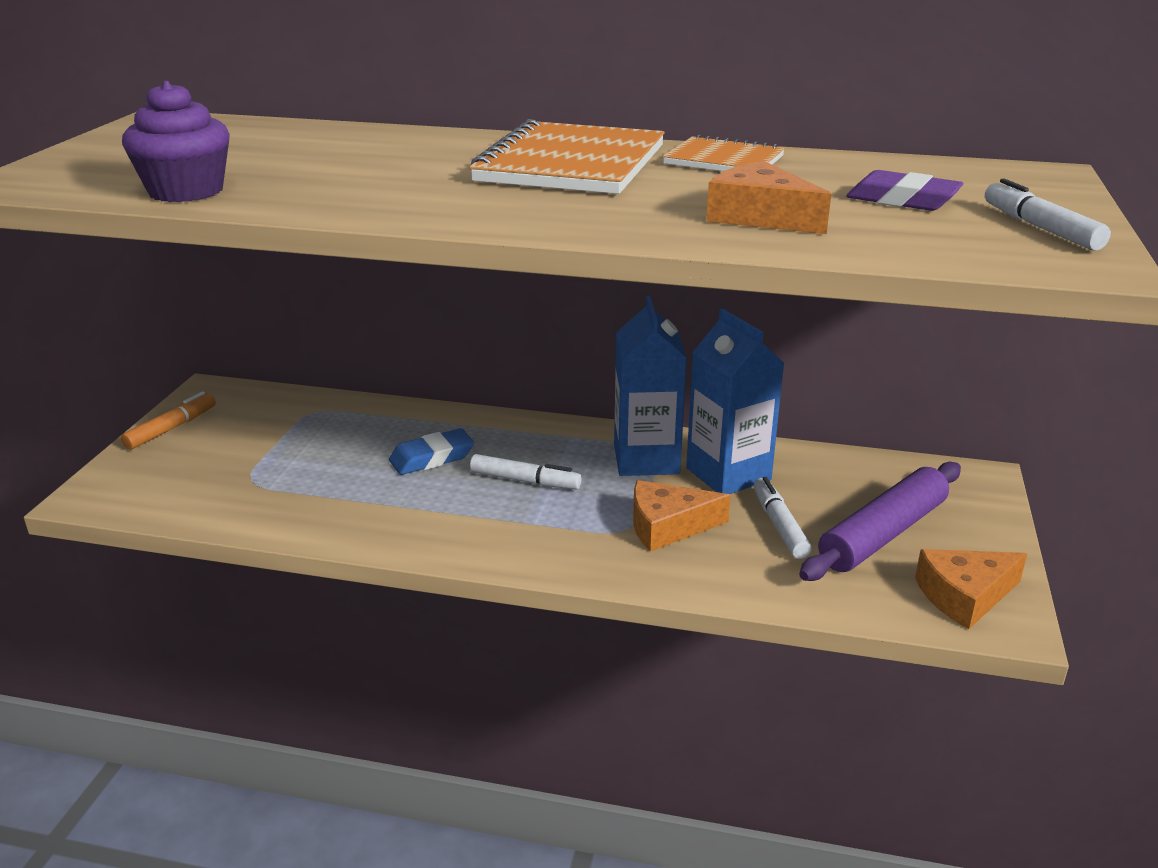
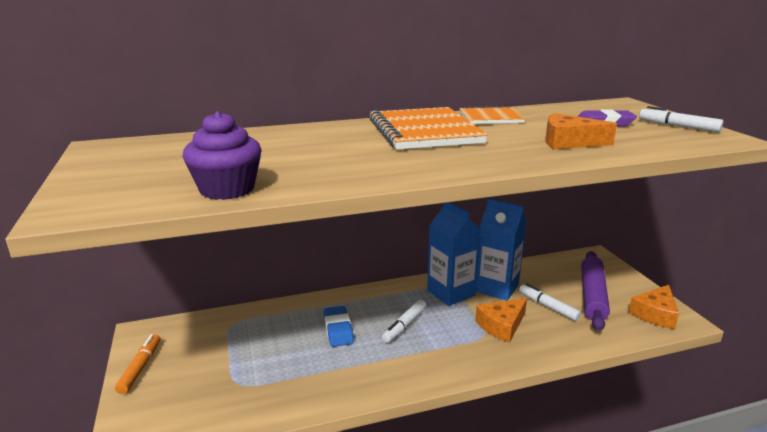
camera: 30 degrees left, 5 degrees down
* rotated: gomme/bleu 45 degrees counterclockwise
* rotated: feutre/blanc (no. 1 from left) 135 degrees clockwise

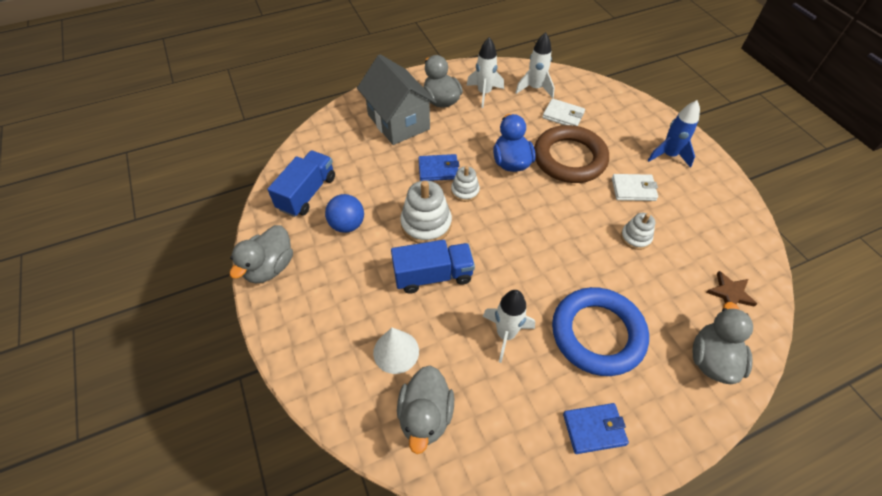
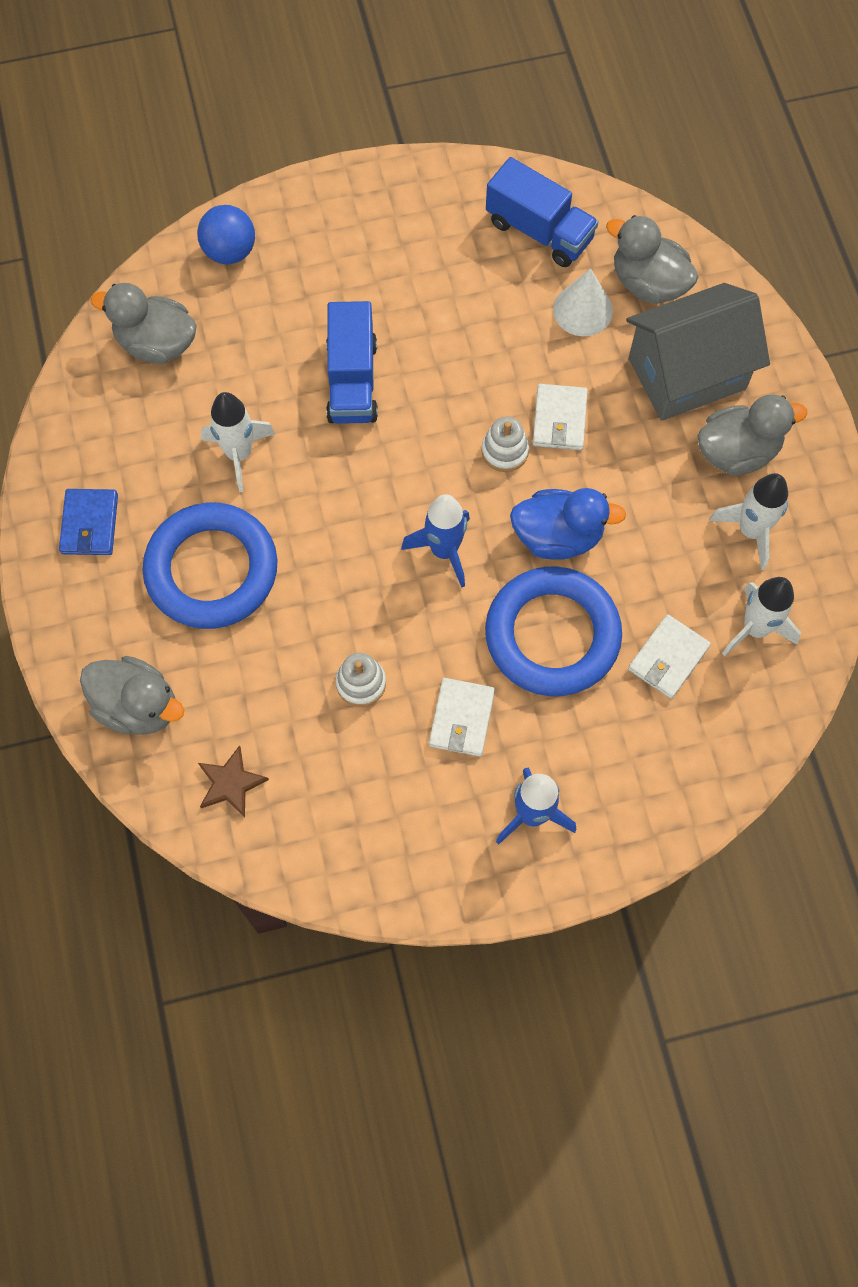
camera: 100 degrees right, 15 degrees up
* gone: jouet à empiler/blanc (no. 1 from left)
* new: fusée/bleu (no. 1 from left)
* shifted: canard/gris (no. 1 from left in the first image) to canard/gris (no. 3 from left)
* shifted: balle/bleu
* shifted: cône/blanc
* repainted: portefeuille/bleu (no. 1 from left) to portefeuille/blanc (no. 2 from left)
* repainted: anneau/marron to anneau/bleu (no. 2 from left)

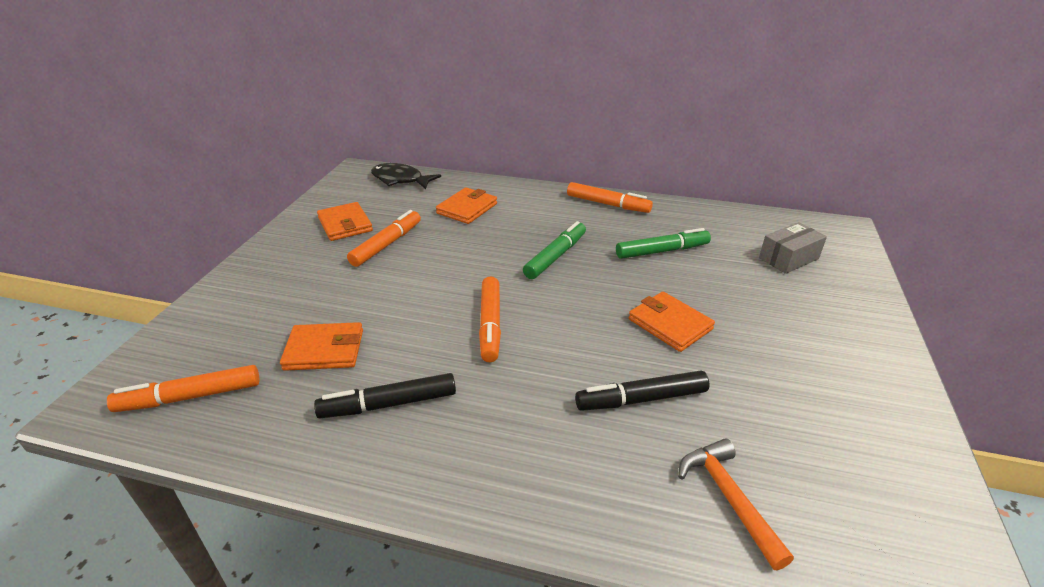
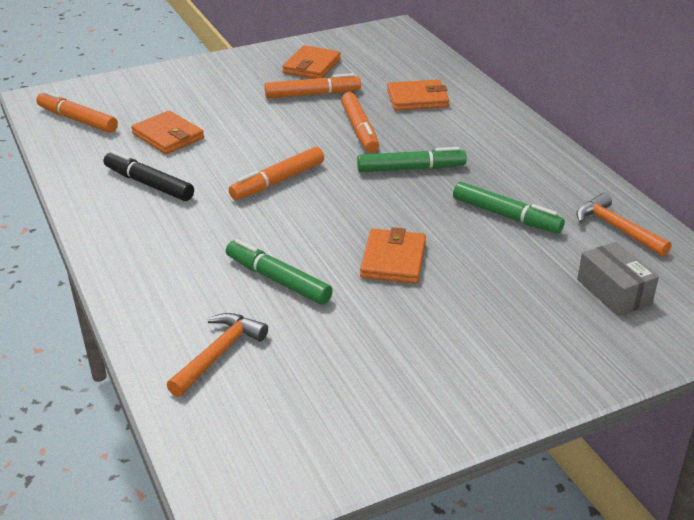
camera: 50 degrees right, 0 degrees up
* gone: poisson/noir
* new: marteau/orange (no. 2 from left)
* shifted: feutre/orange (no. 4 from left)
* repainted: feutre/noir (no. 2 from left) to feutre/vert (no. 1 from left)
* rotated: boîte/gris 45 degrees clockwise

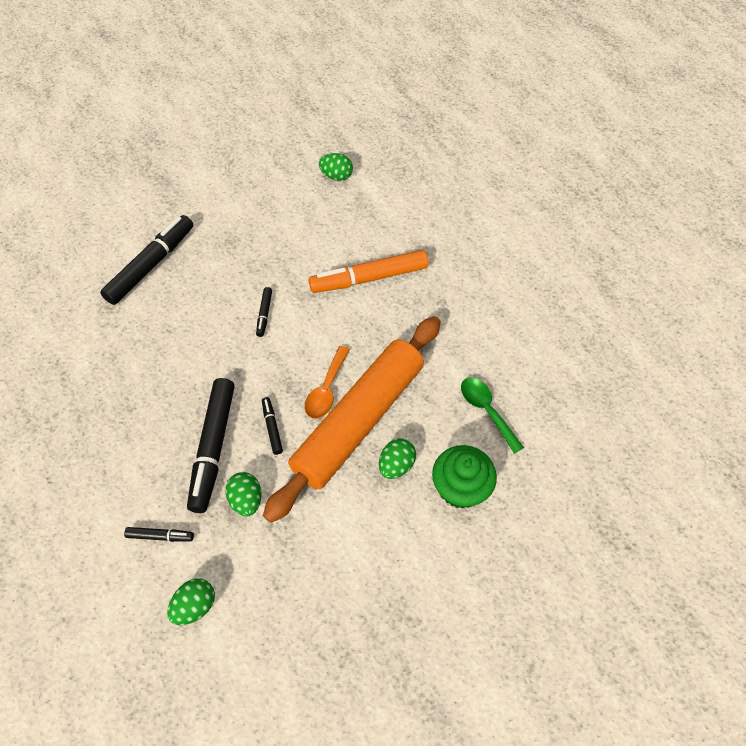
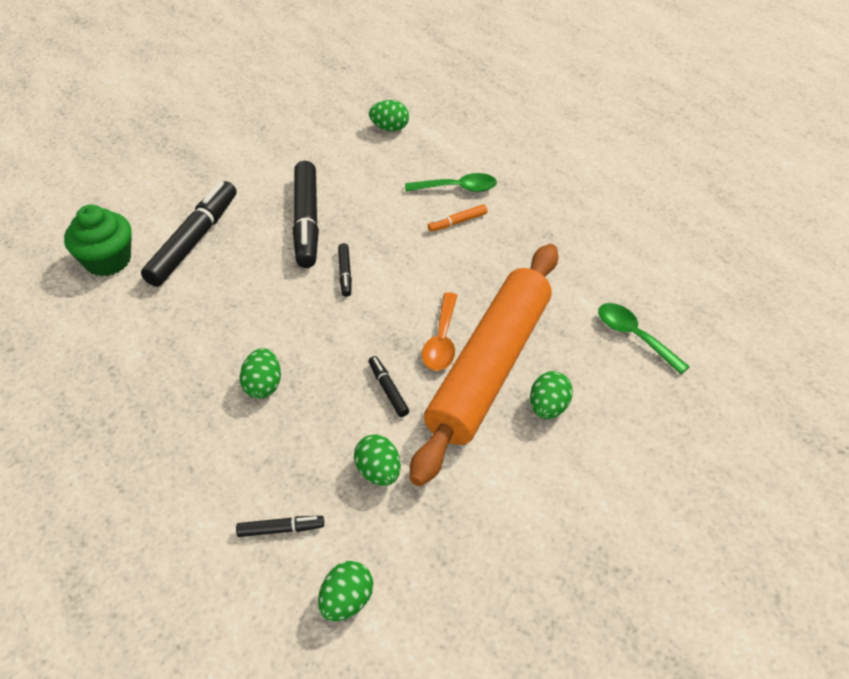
camera: 10 degrees left, 10 degrees down
* new: œuf/vert (no. 1 from left)
* new: cuillère/vert (no. 1 from left)
* shifted: feutre/noir (no. 3 from left)
* shifted: muffin/vert
* scaled: feutre/orange x0.45

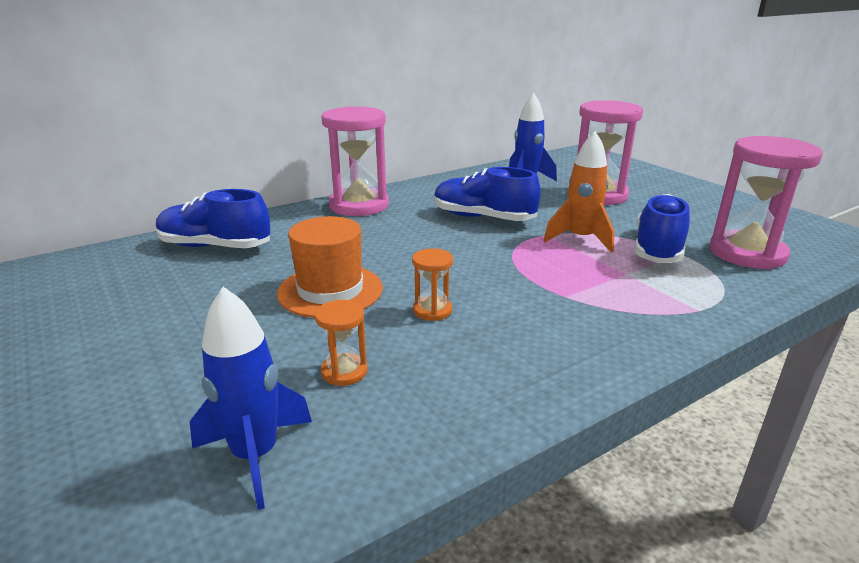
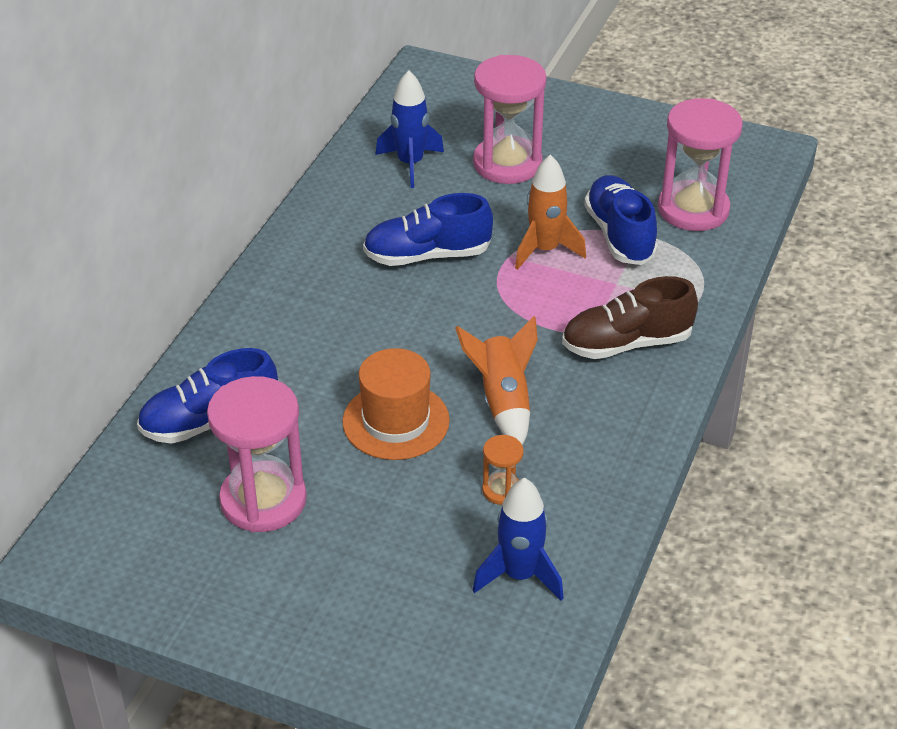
camera: 35 degrees left, 15 degrees up
* new: chaussure/marron
* shifted: sablier/rose (no. 1 from left)
* swapped: sablier/orange (no. 2 from left) to fusée/orange (no. 1 from left)

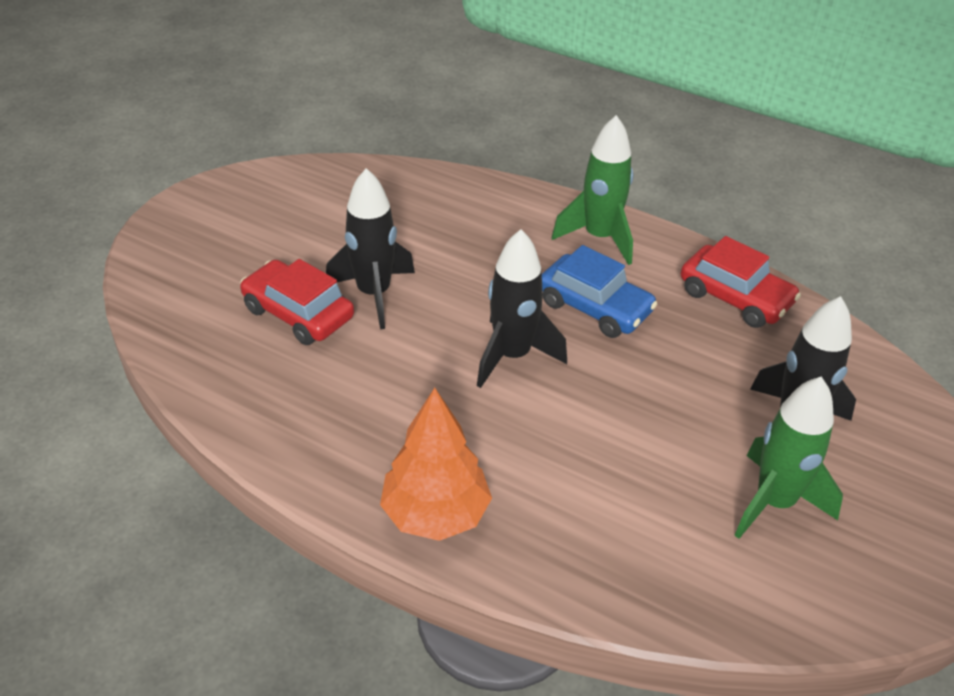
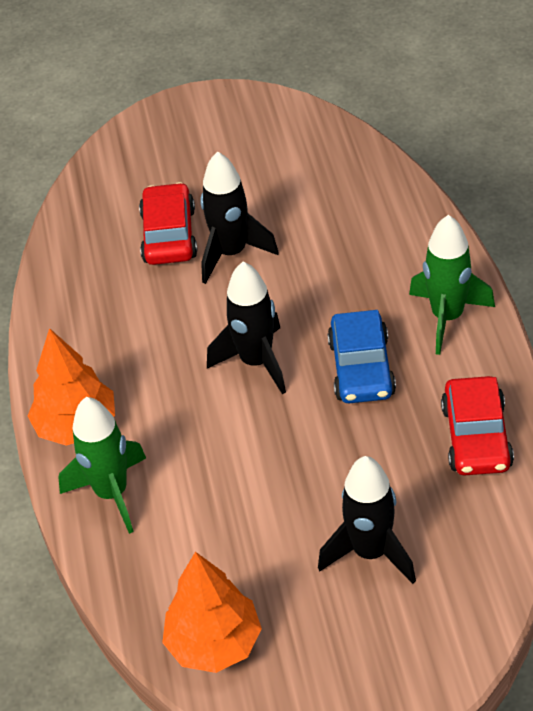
camera: 55 degrees right, 5 degrees up
* new: arbre/orange (no. 2 from left)
* shifted: fusée/vert (no. 2 from left in the first image) to fusée/vert (no. 1 from left)

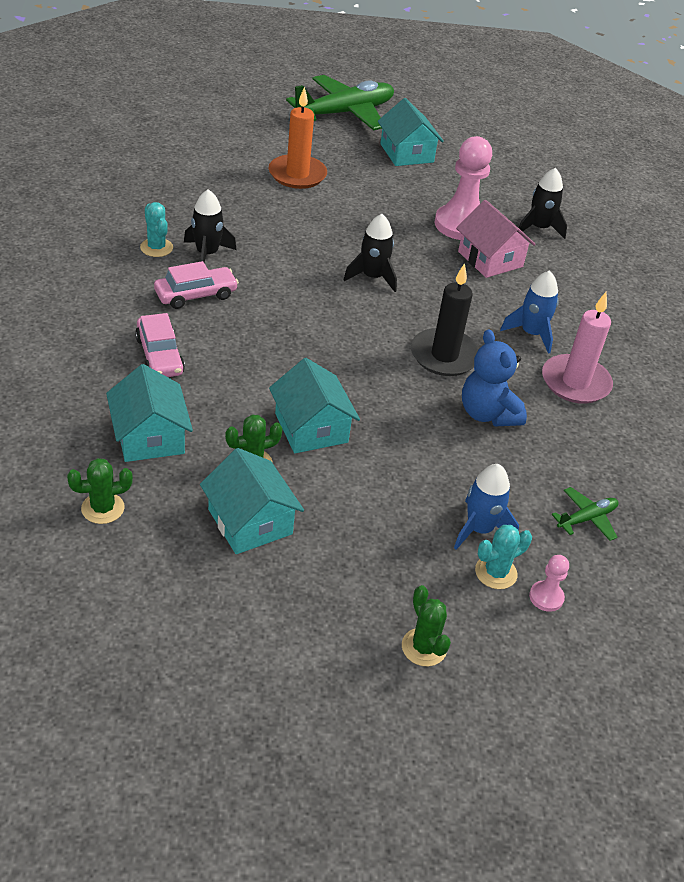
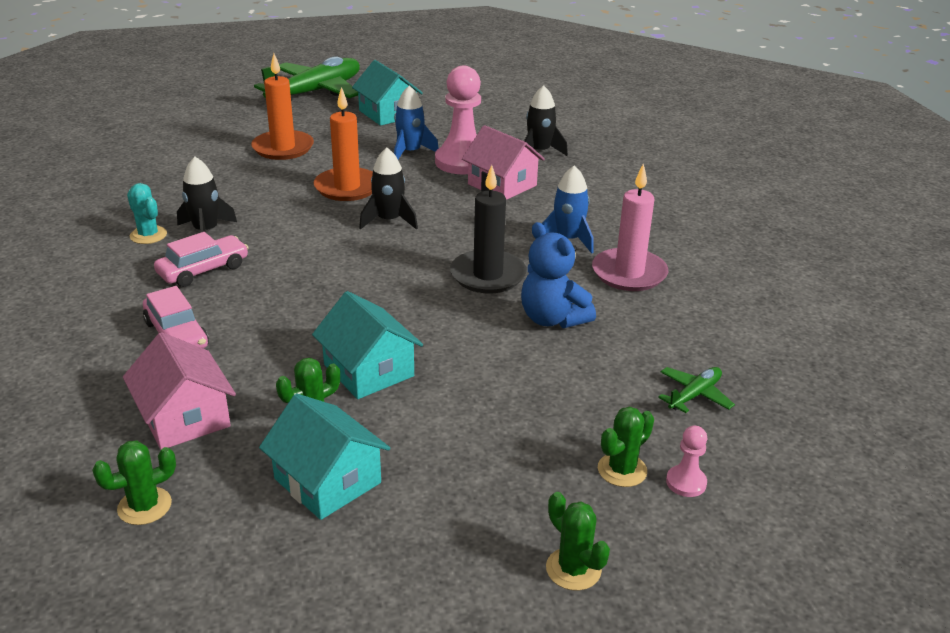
camera: 10 degrees left, 10 degrees down
* new: bougie/orange (no. 2 from left)
* shifted: fusée/bleu (no. 1 from left)
* repainted: maison/turquoise (no. 1 from left) to maison/rose (no. 1 from left)
* repainted: cactus/turquoise (no. 2 from left) to cactus/vert (no. 4 from left)

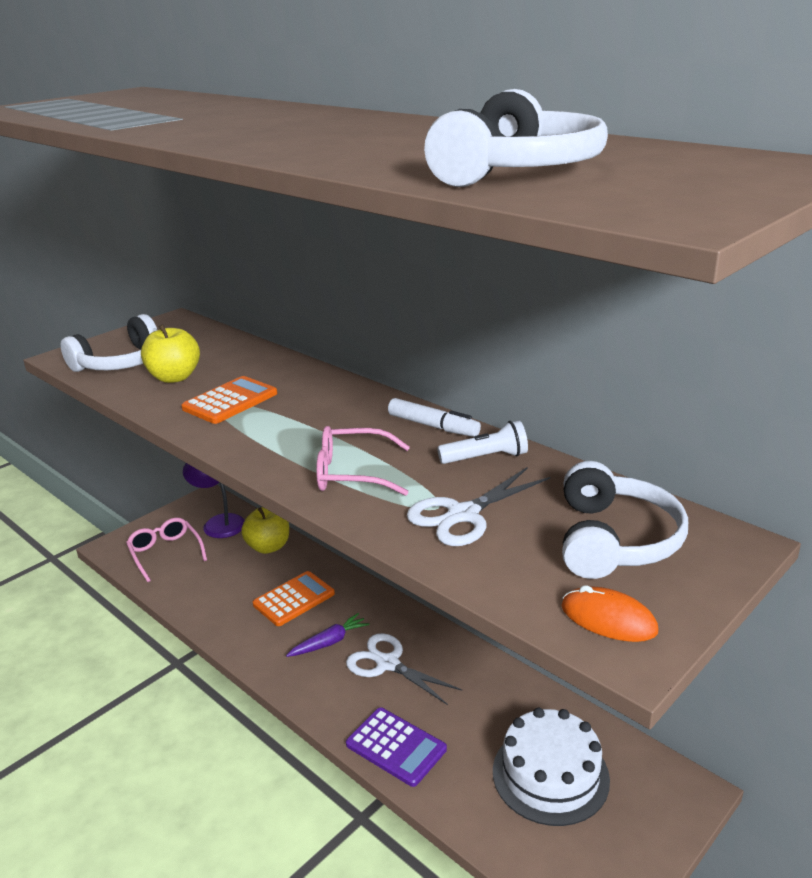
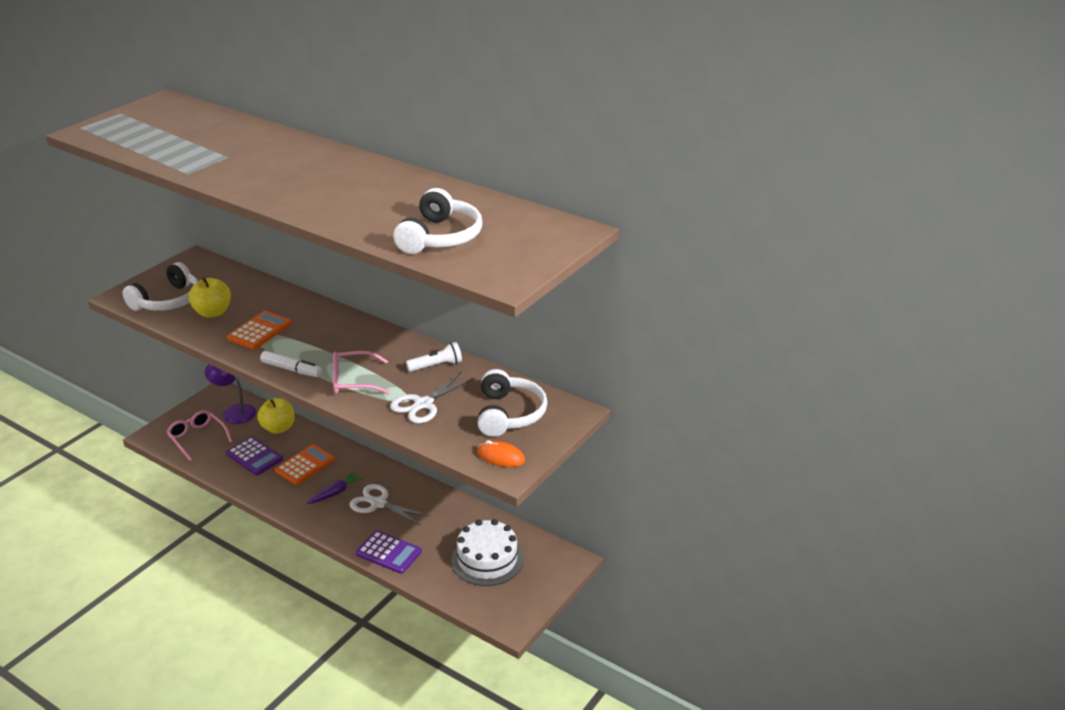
camera: 10 degrees left, 5 degrees up
* new: calculatrice/violet (no. 1 from left)
* shifted: feutre/blanc

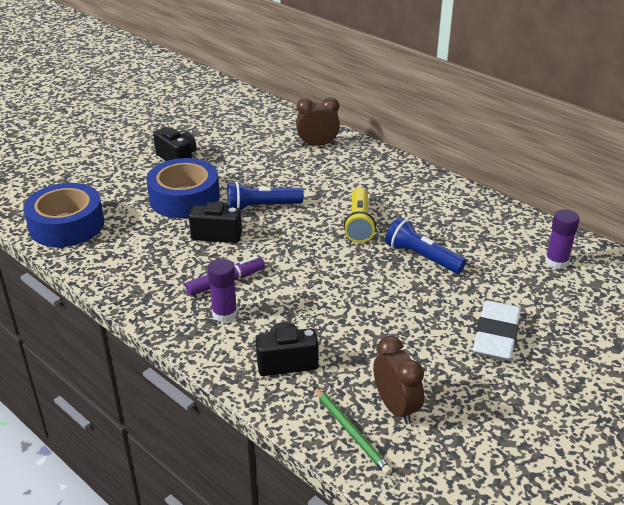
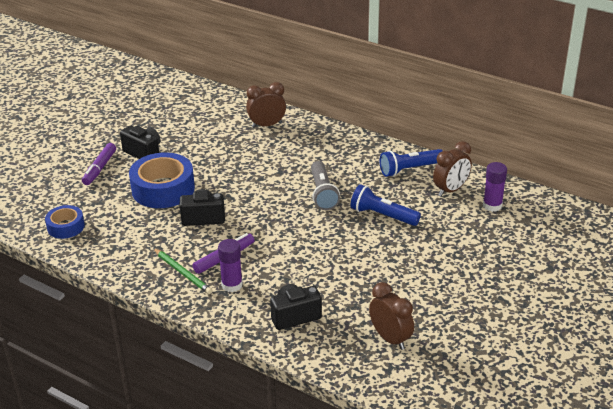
camera: 10 degrees left, 0 degrees up
* gone: gomme/blanc
* new: feutre/violet (no. 1 from left)
* new: réveil/marron (no. 3 from left)
* shifted: lampe de poche/bleu (no. 1 from left in the first image) to lampe de poche/bleu (no. 2 from left)
* shifted: crayon/vert
* repainted: lampe de poche/jaune to lampe de poche/gris
* scaled: ruban adhésif/bleu (no. 1 from left) x0.56

